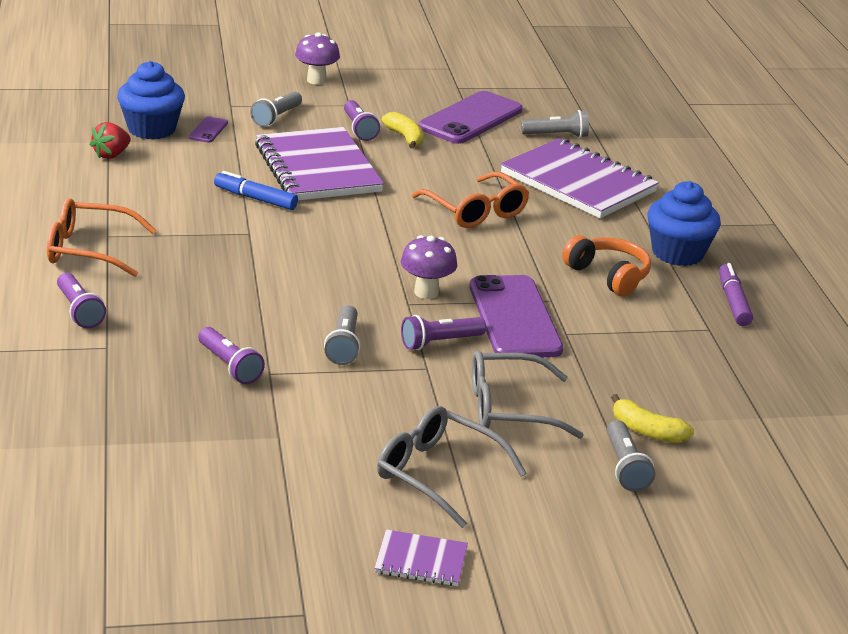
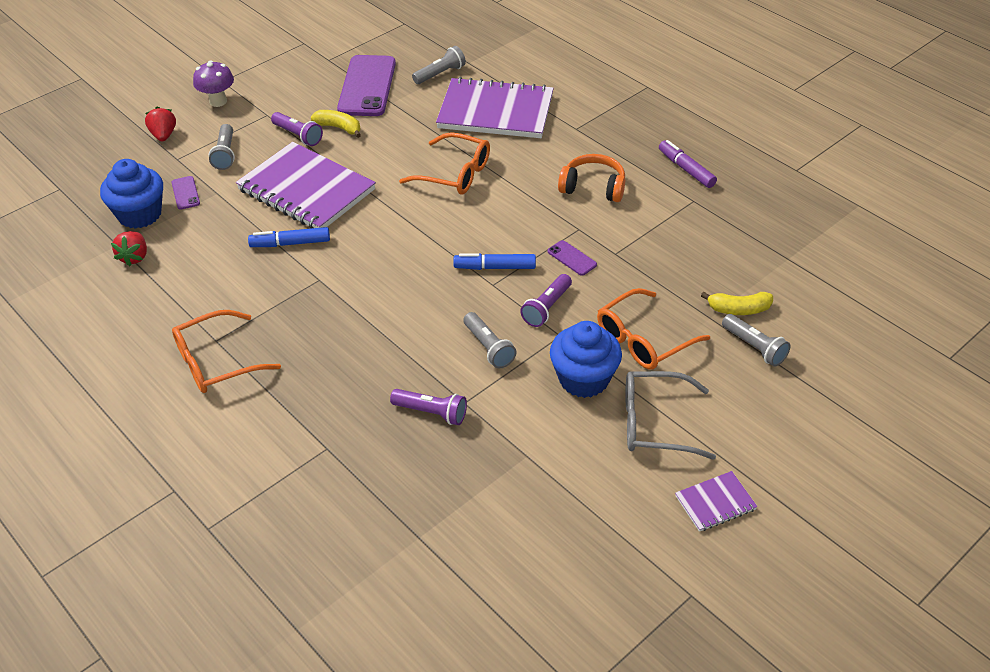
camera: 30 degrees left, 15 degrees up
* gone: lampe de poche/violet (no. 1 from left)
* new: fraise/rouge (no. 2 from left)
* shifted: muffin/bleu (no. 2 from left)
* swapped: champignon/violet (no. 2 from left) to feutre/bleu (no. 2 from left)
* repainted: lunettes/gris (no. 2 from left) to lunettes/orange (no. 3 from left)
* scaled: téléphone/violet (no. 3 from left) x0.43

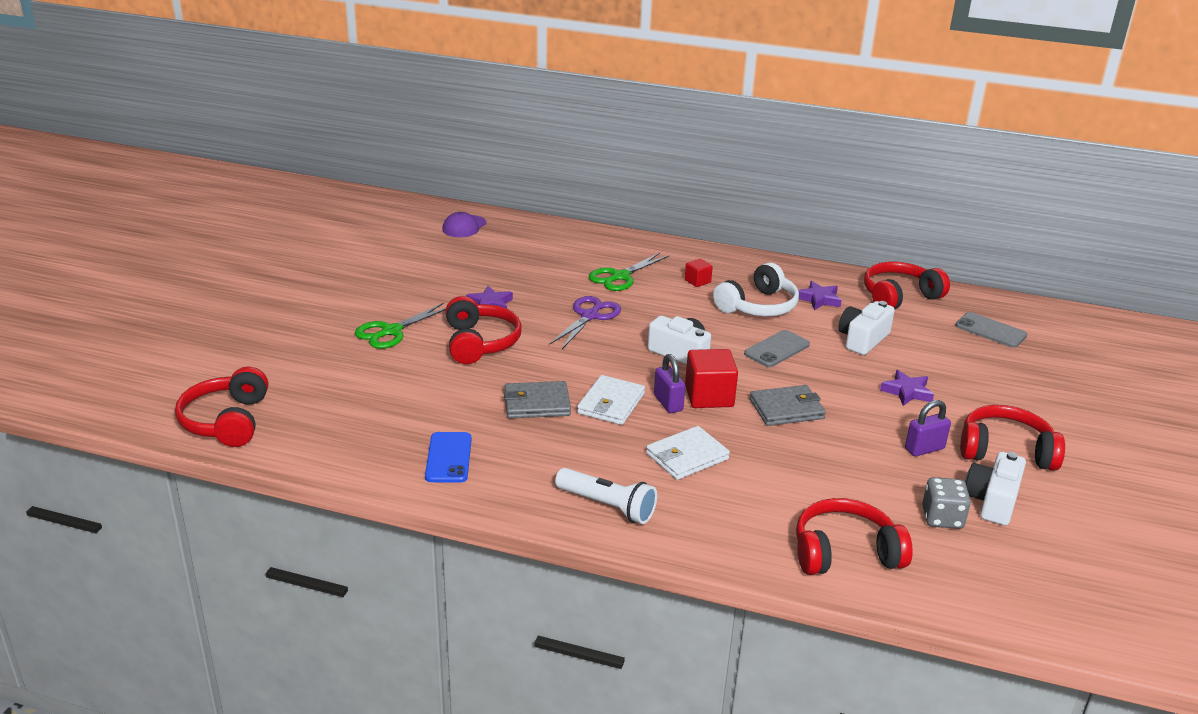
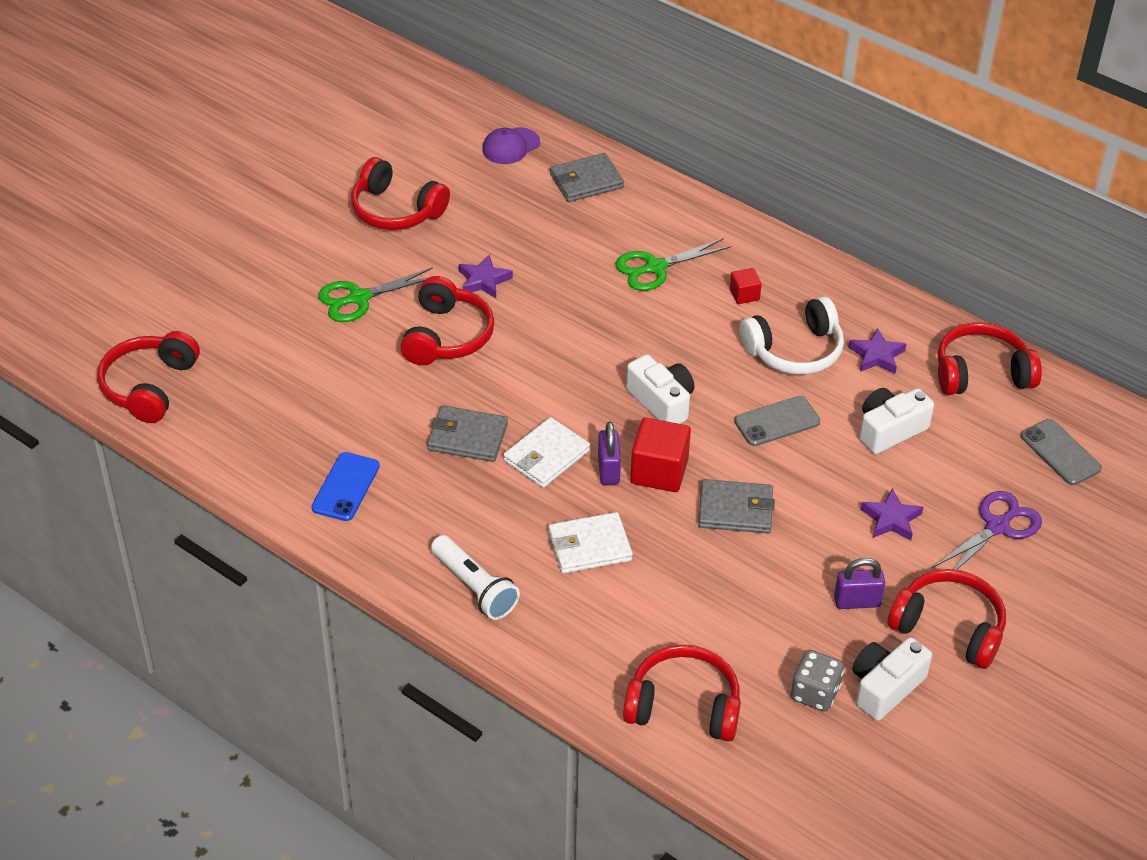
camera: 20 degrees right, 15 degrees up
* new: casque audio/rouge (no. 2 from left)
* new: portefeuille/gris (no. 2 from left)
* shifted: ciseaux/violet

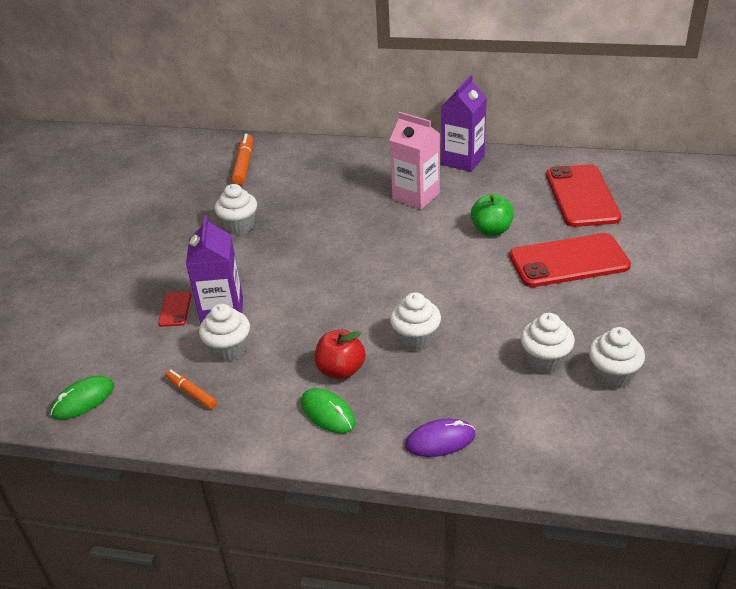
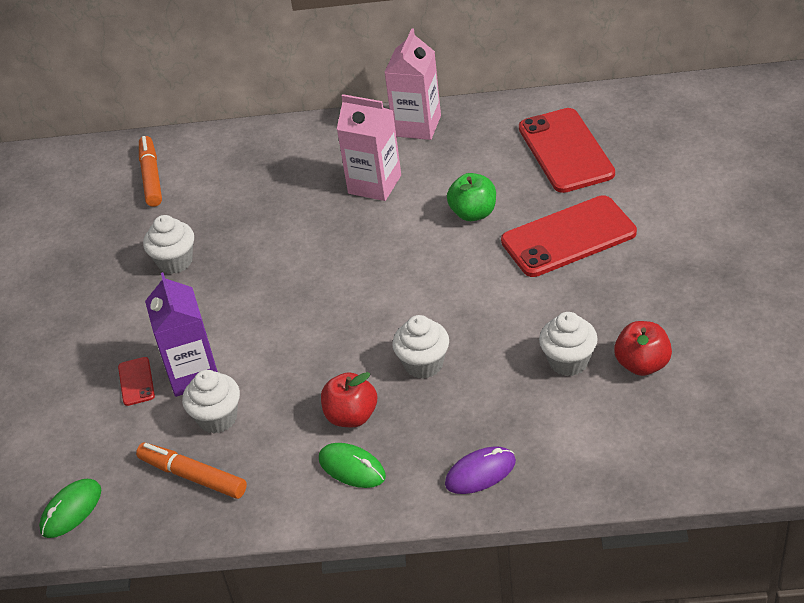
camera: 10 degrees left, 5 degrees up
* swapped: muffin/blanc (no. 5 from left) to pomme/rouge (no. 2 from left)
* repainted: brique de lait/violet (no. 2 from left) to brique de lait/rose (no. 2 from left)
* scaled: feutre/orange (no. 1 from left in the first image) x1.58

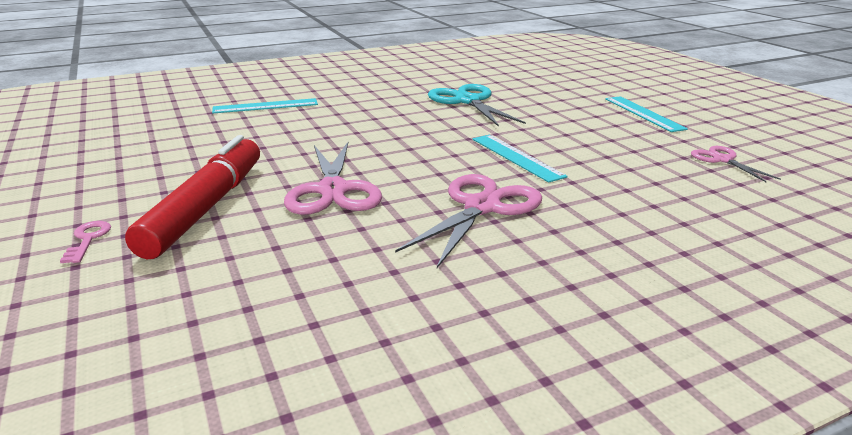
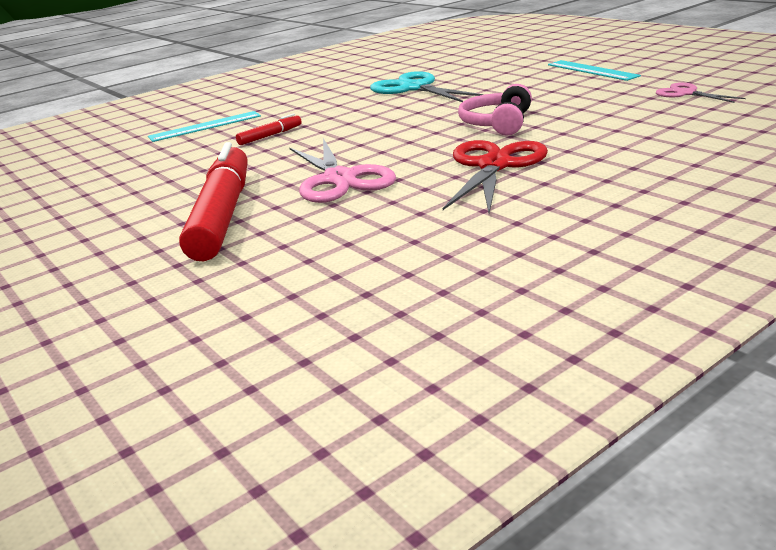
camera: 10 degrees left, 0 degrees up
* gone: clé/rose
* new: feutre/rouge (no. 2 from left)
* swapped: règle/turquoise (no. 2 from left) to casque audio/rose
* repainted: ciseaux/rose (no. 2 from left) to ciseaux/rouge

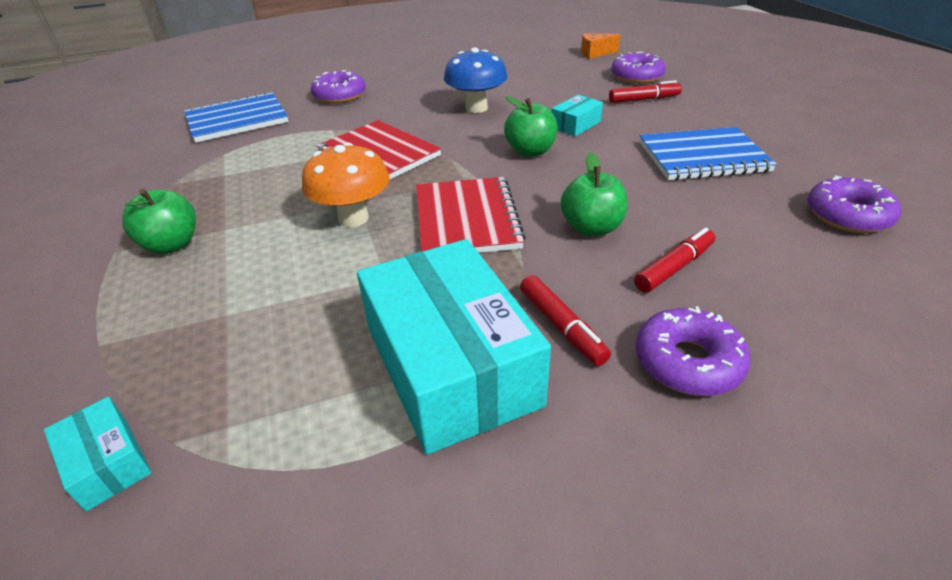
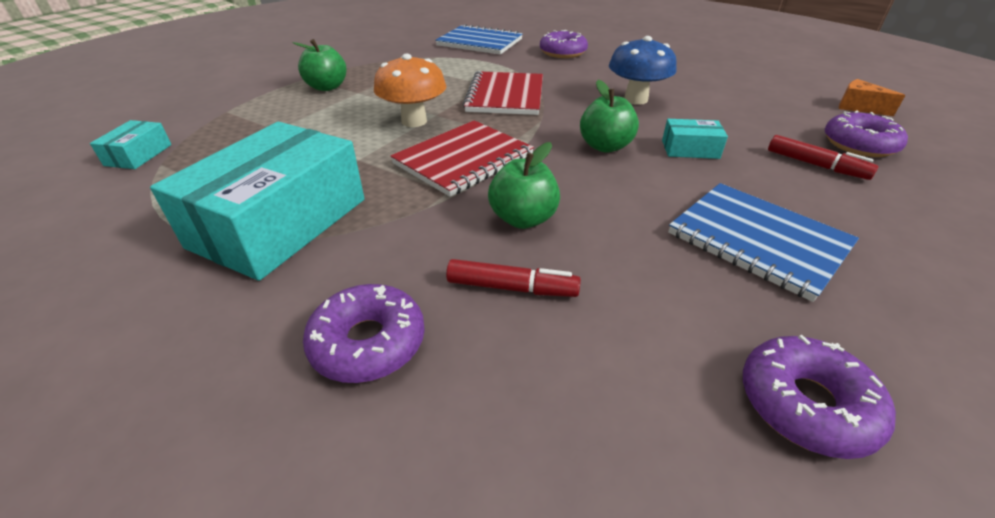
camera: 50 degrees right, 0 degrees up
* gone: feutre/rouge (no. 1 from left)

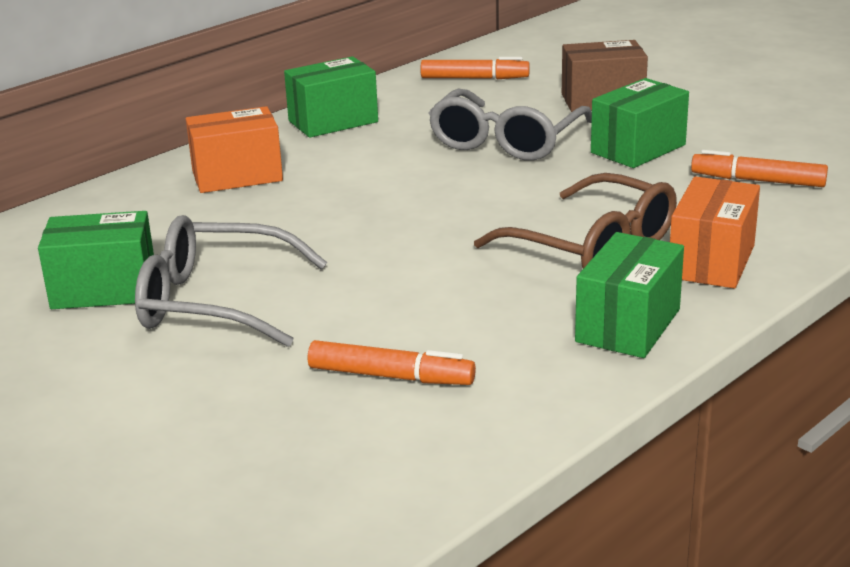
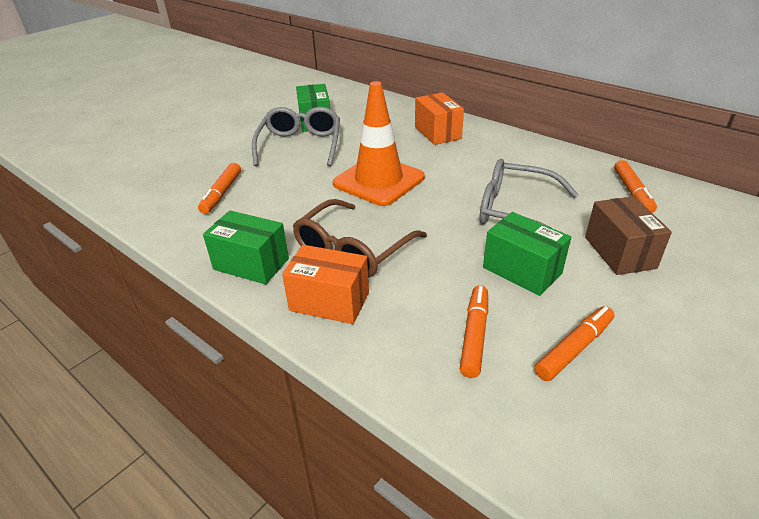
camera: 85 degrees right, 10 degrees up
* gone: boîte/vert (no. 2 from left)
* new: cône de chantier/orange
* new: feutre/orange (no. 3 from left)

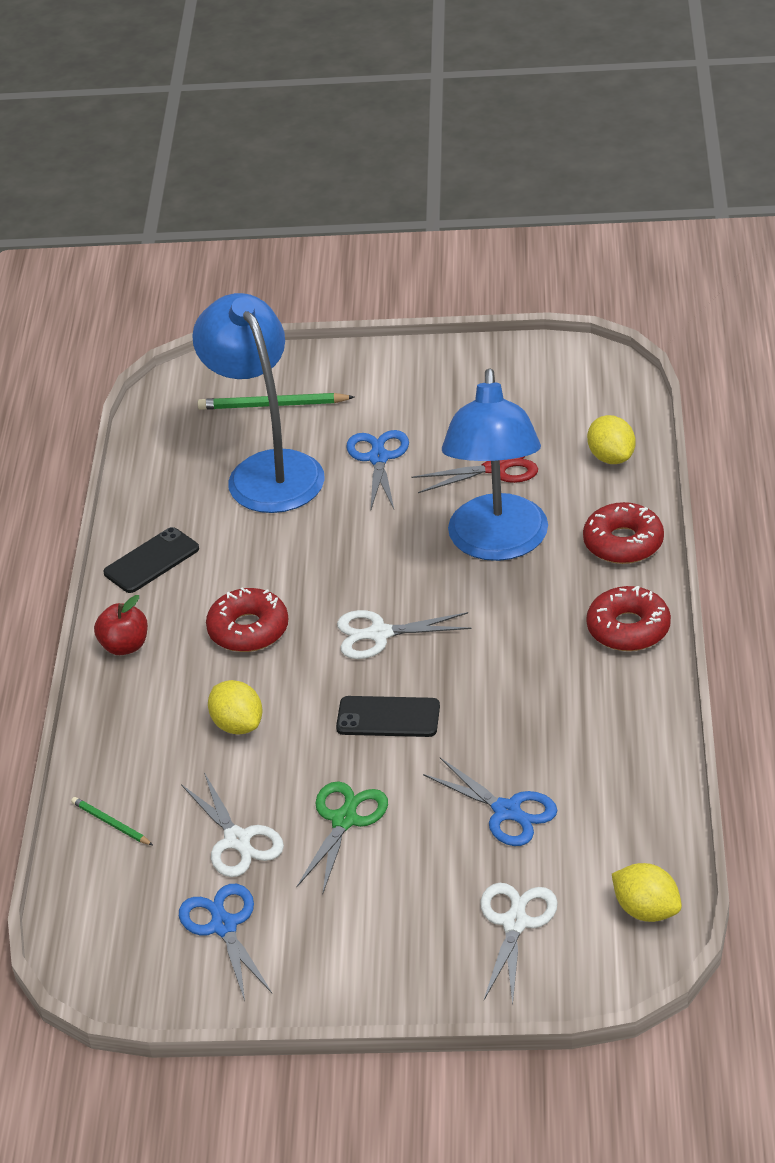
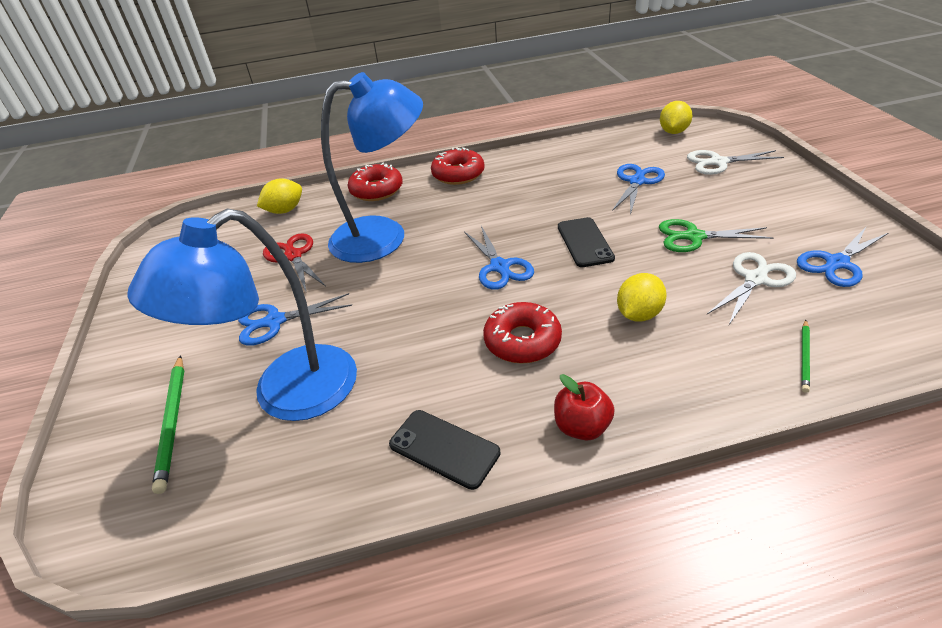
camera: 105 degrees left, 0 degrees up
* repainted: ciseaux/blanc (no. 2 from left) to ciseaux/bleu (no. 2 from left)

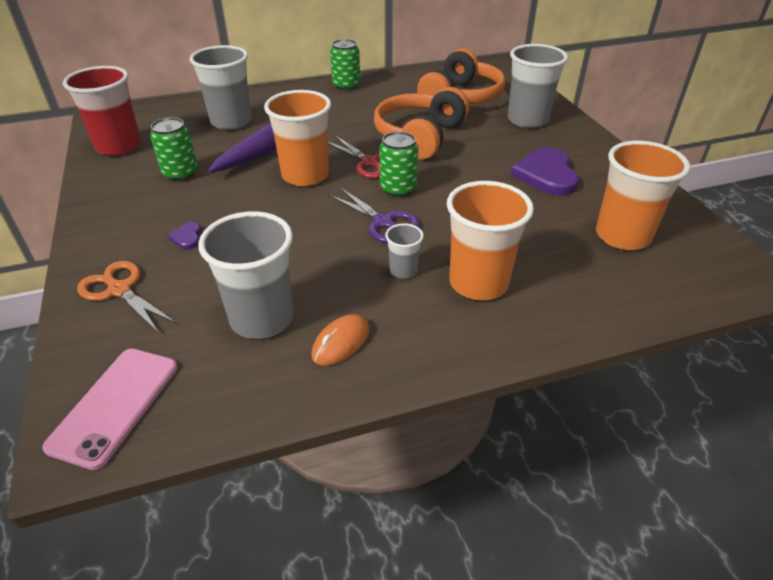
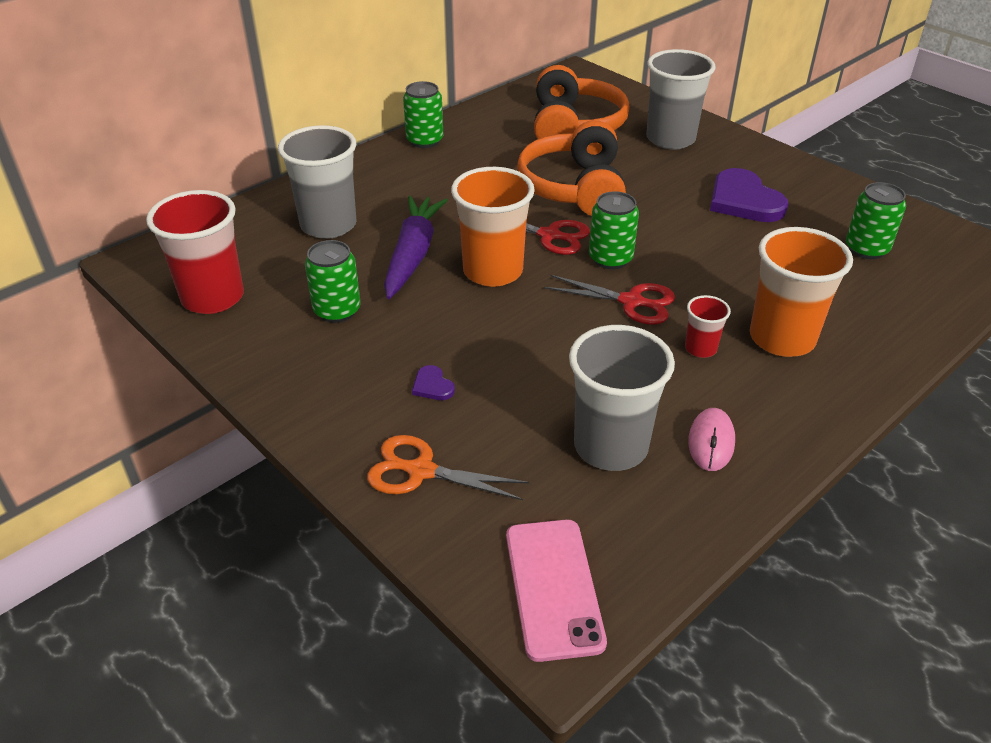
camera: 25 degrees left, 0 degrees up
* swapped: gobelet/orange (no. 3 from left) to canette/vert (no. 4 from left)
* repainted: souris/orange to souris/rose
* repainted: ciseaux/violet to ciseaux/rouge (no. 2 from left)
* repainted: gobelet/gris (no. 3 from left) to gobelet/rouge (no. 2 from left)

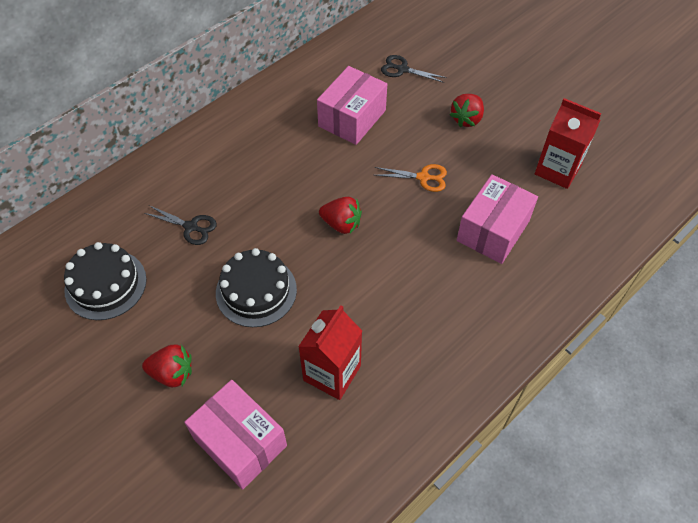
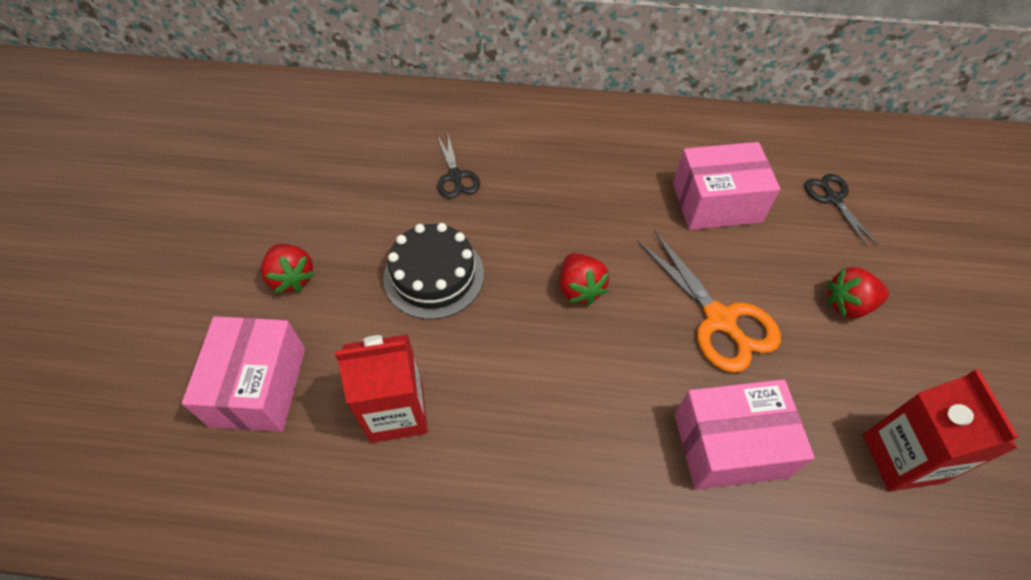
camera: 50 degrees right, 0 degrees up
* gone: gâteau/noir (no. 1 from left)
* scaled: ciseaux/orange x1.70

